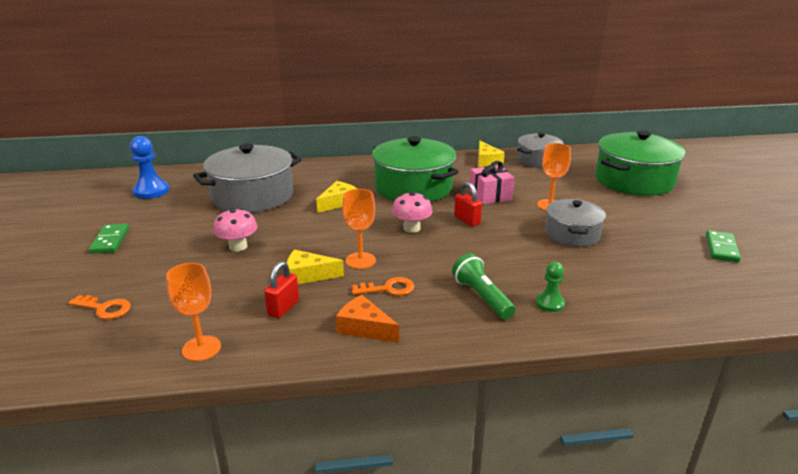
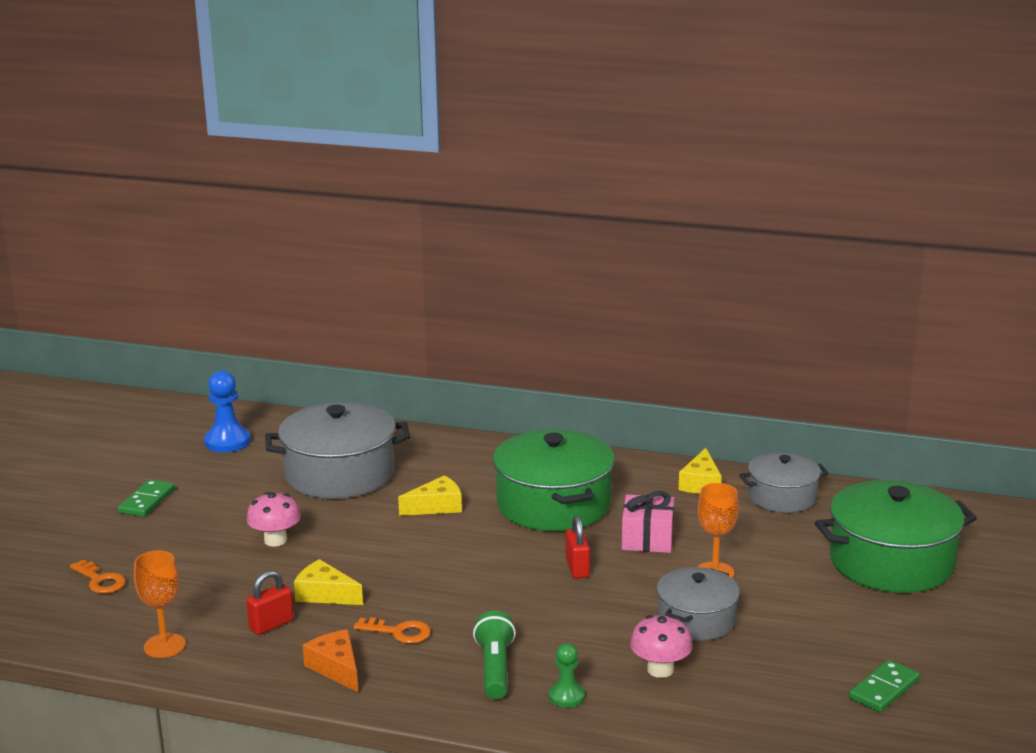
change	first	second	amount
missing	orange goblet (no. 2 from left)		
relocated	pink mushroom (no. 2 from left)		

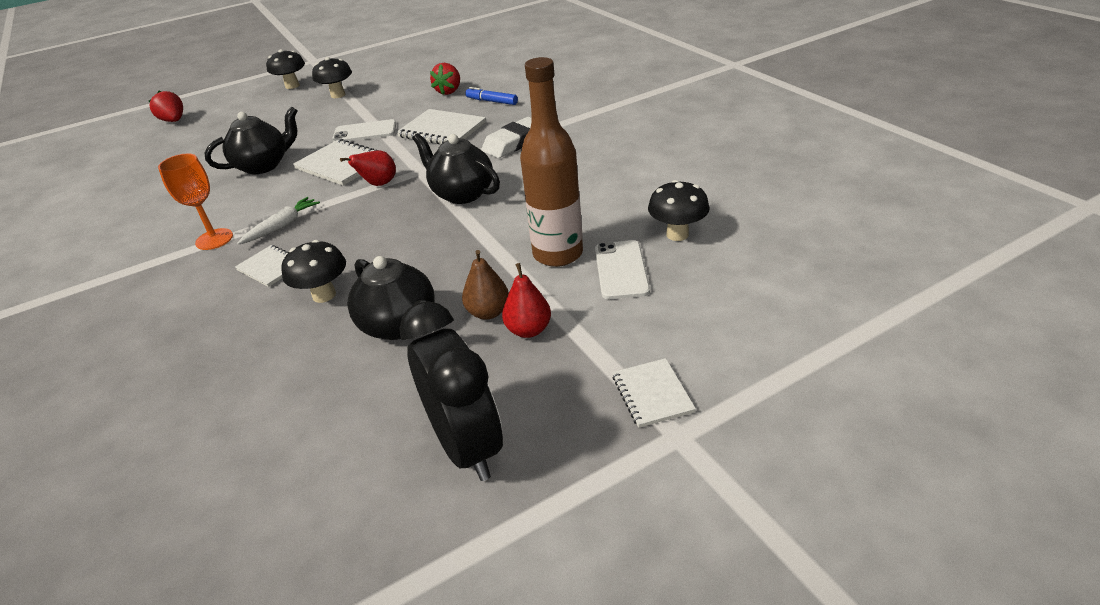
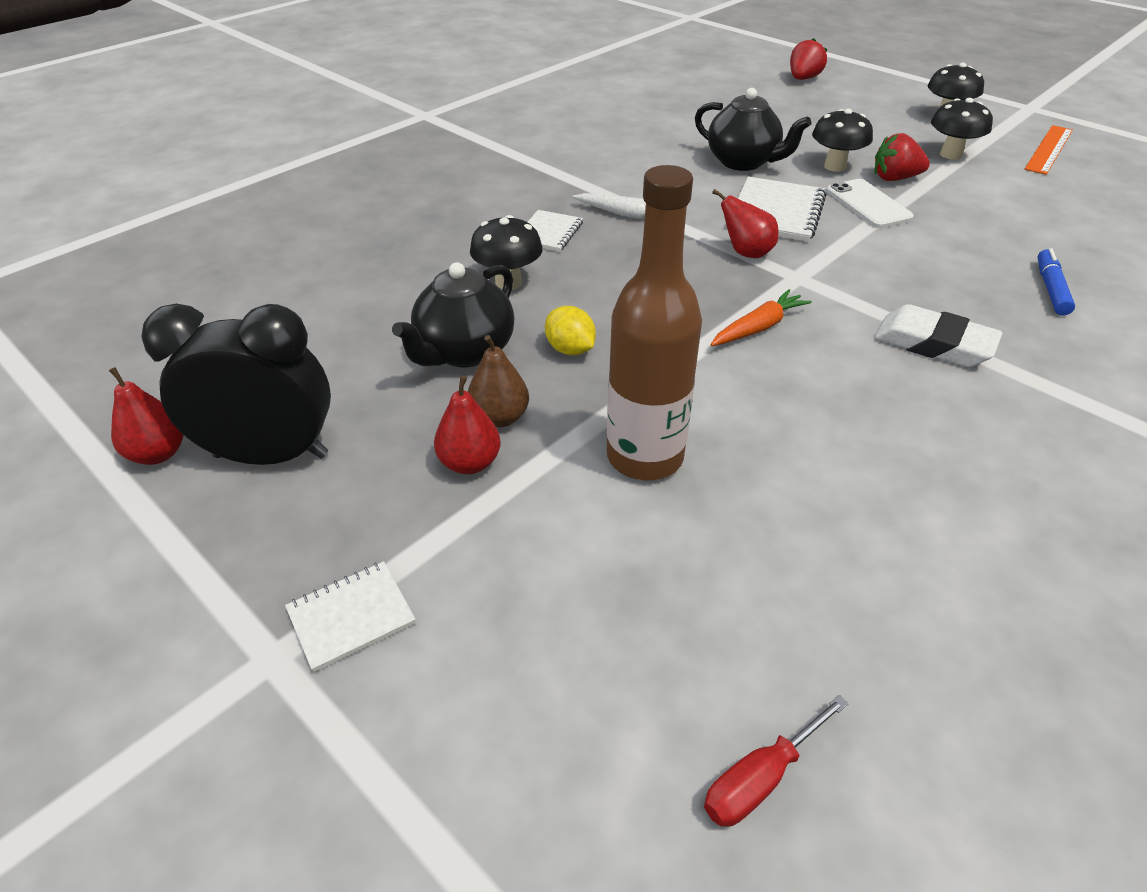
change	first	second	amount
missing	orange goblet		
missing	white notebook (no. 3 from left)		
missing	white phone (no. 2 from left)		
appeared		red pear (no. 1 from left)	
appeared		yellow lemon	
appeared		red screwdriver	
appeared		orange ruler	
relocated	red strawberry (no. 2 from left)		
relocated	black mushroom (no. 4 from left in the first image)	black mushroom (no. 2 from left)	
exchanged	black teapot (no. 3 from left)	orange carrot	
spun	black clock		135 degrees counterclockwise

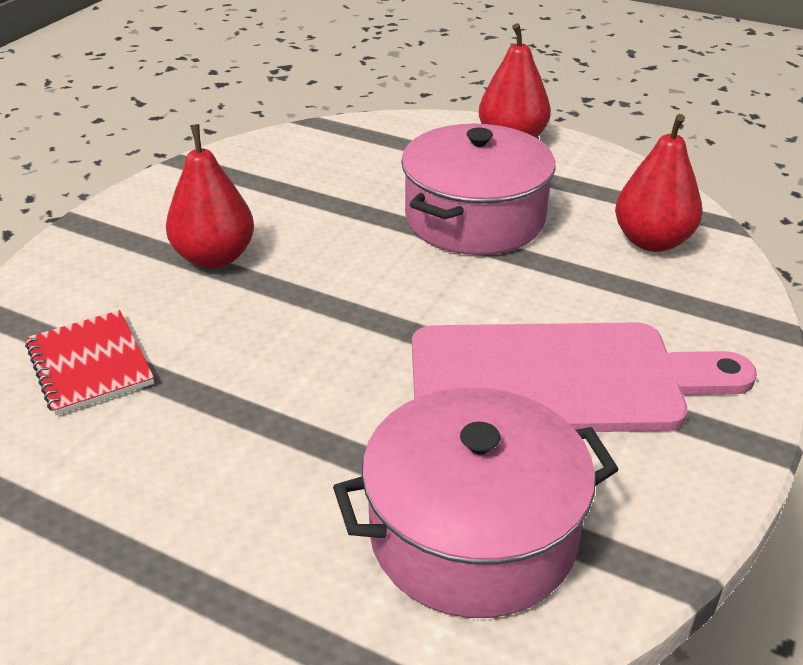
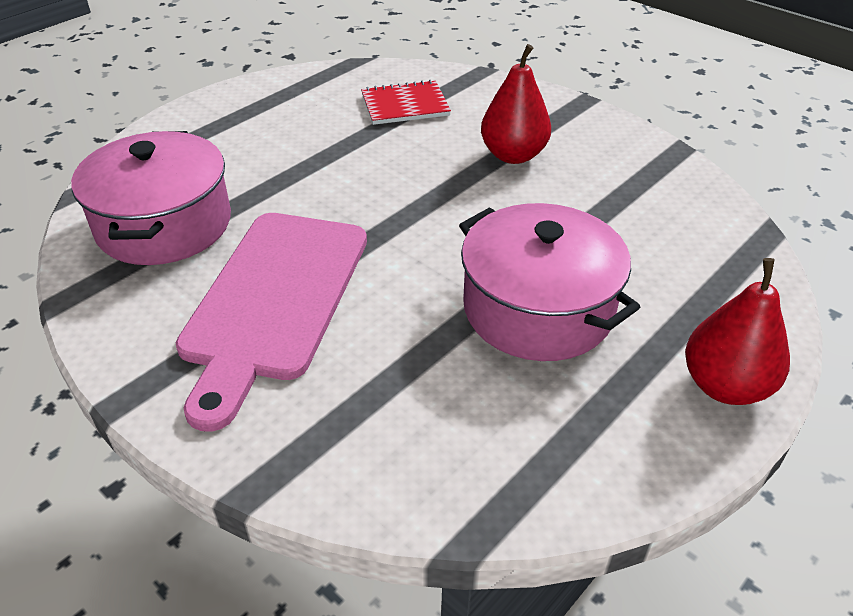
change	first	second	amount
missing	red pear (no. 3 from left)		

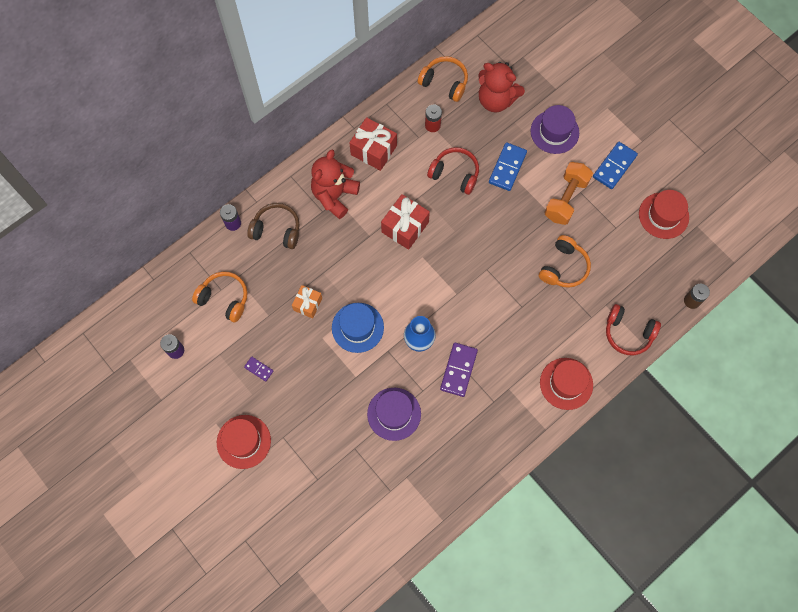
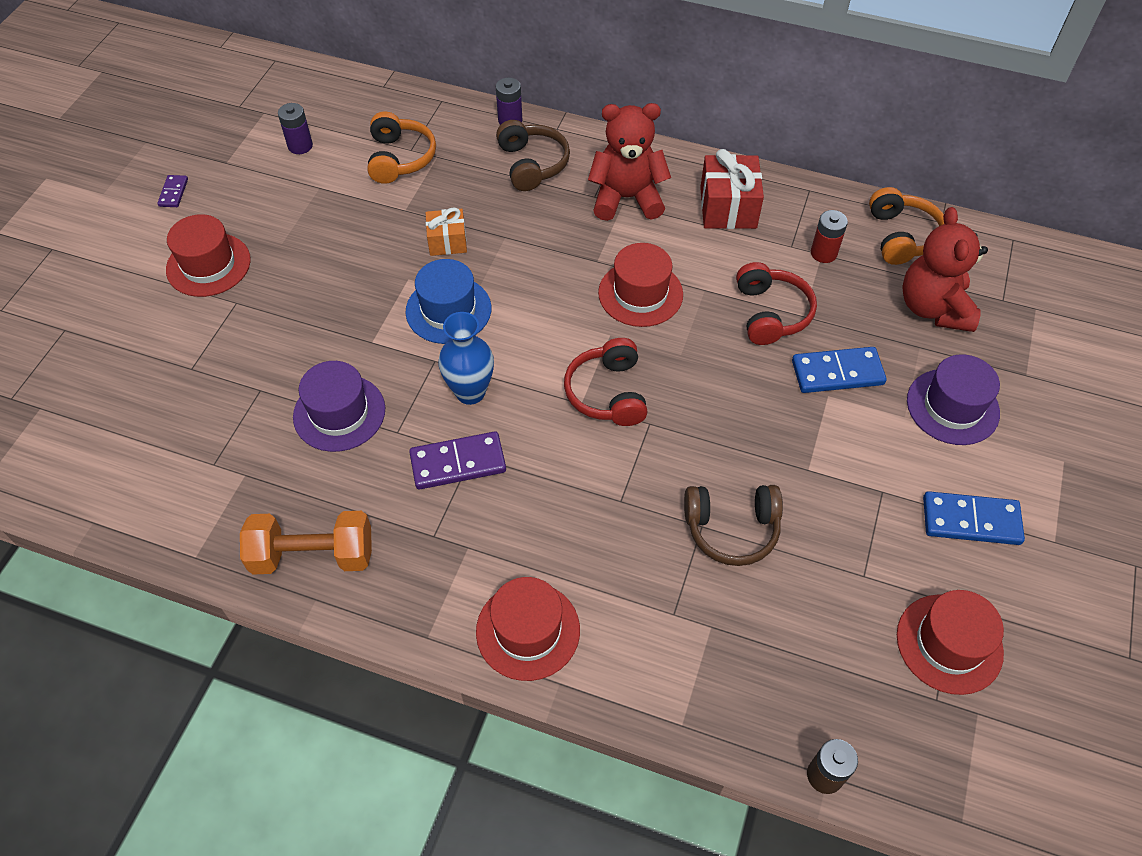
change	first	second	amount
relocated	purple domino (no. 1 from left)		
relocated	orange dumbbell		
relocated	red headphones (no. 2 from left in the first image)	red headphones (no. 1 from left)	
exchanged	red gift (no. 2 from left)	red hat (no. 3 from left)	
colour	orange headphones (no. 3 from left)	brown headphones (no. 2 from left)	

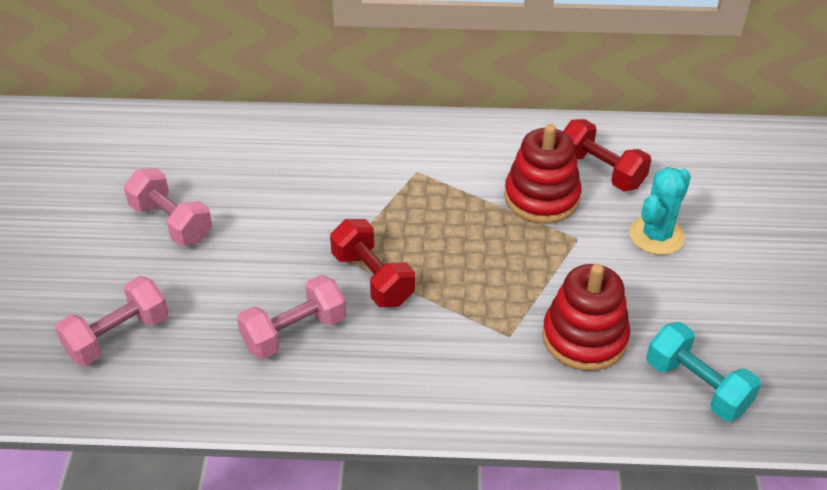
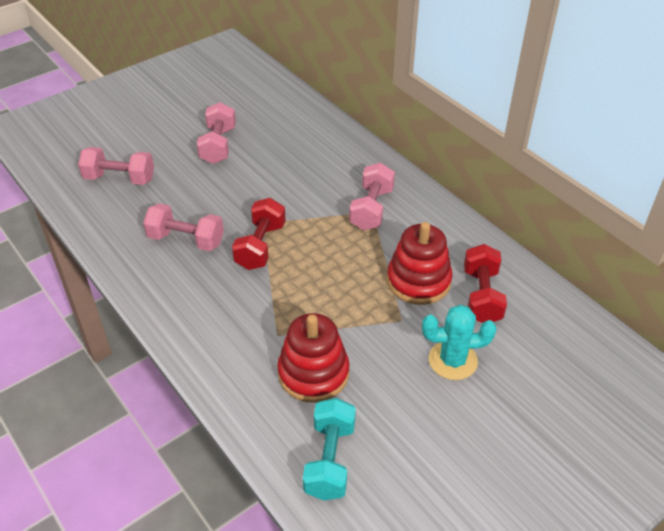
change	first	second	amount
appeared		pink dumbbell (no. 4 from left)	

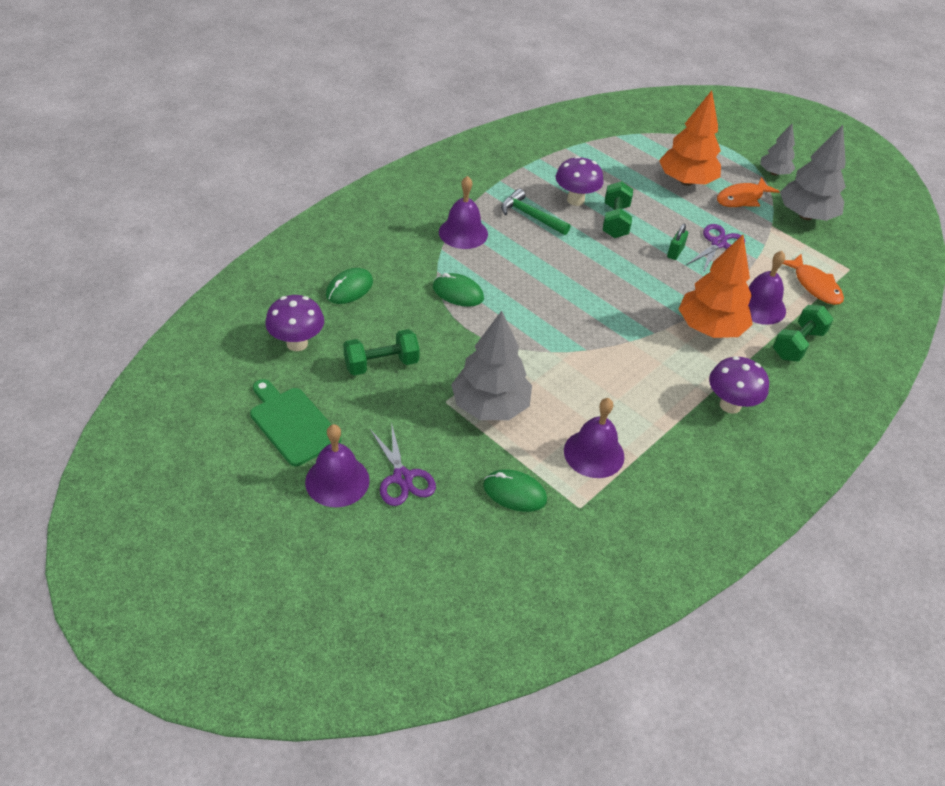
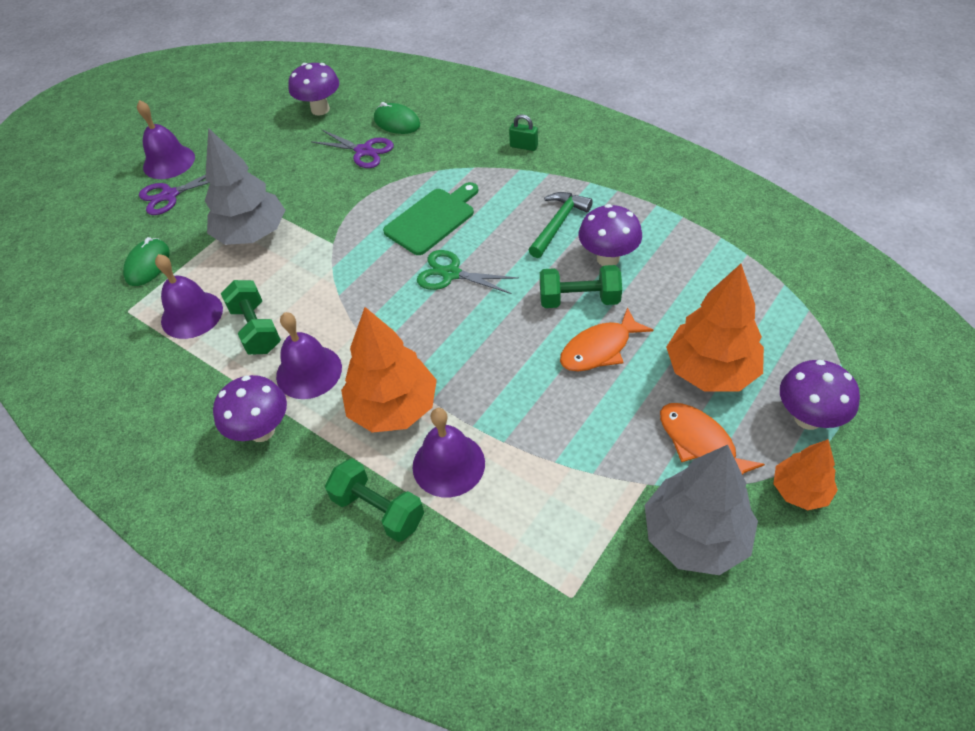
change	first	second	amount
missing	green mouse (no. 2 from left)		
appeared		green scissors	
appeared		purple mushroom (no. 4 from left)	
relocated	green cutting board		
relocated	green dumbbell (no. 1 from left)		
relocated	purple bell (no. 2 from left in the first image)	purple bell (no. 3 from left)	
relocated	green padlock		
relocated	purple scissors (no. 2 from left)		
relocated	orange fish (no. 2 from left in the first image)	orange fish (no. 1 from left)	
colour	grey tree (no. 2 from left)	orange tree (no. 3 from left)	

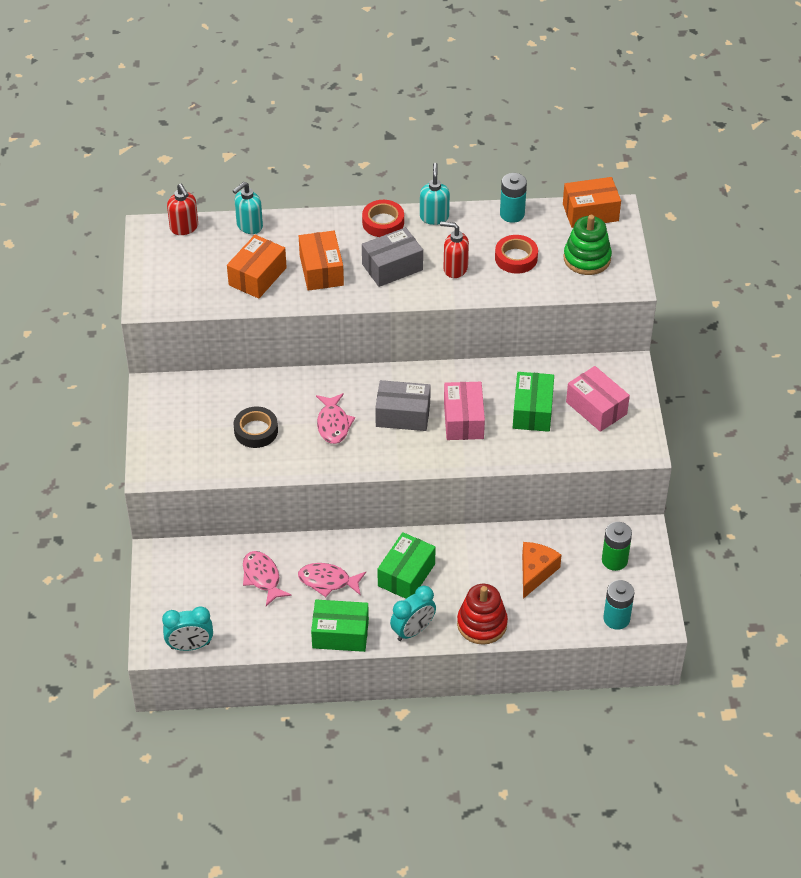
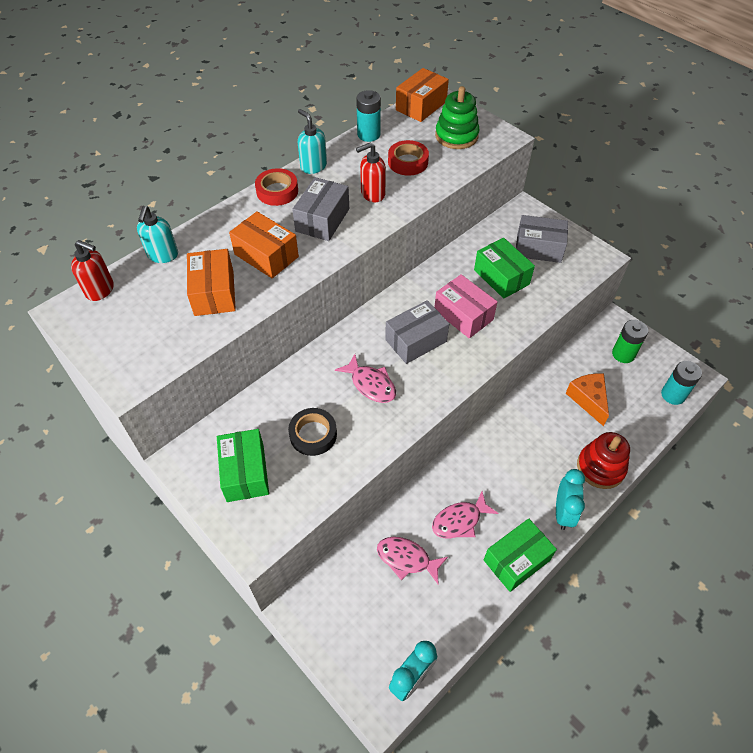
change	first	second	amount
relocated	green box (no. 2 from left in the first image)	green box (no. 1 from left)	
colour	pink box (no. 2 from left)	grey box (no. 3 from left)	

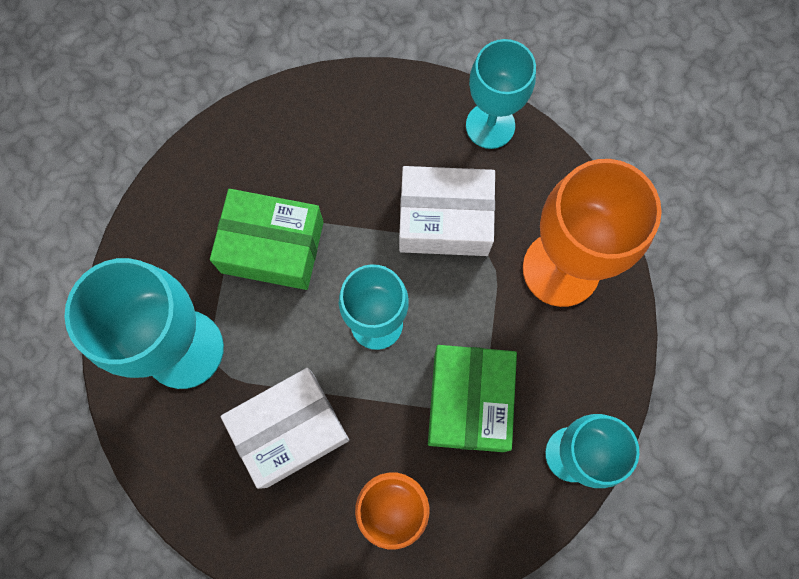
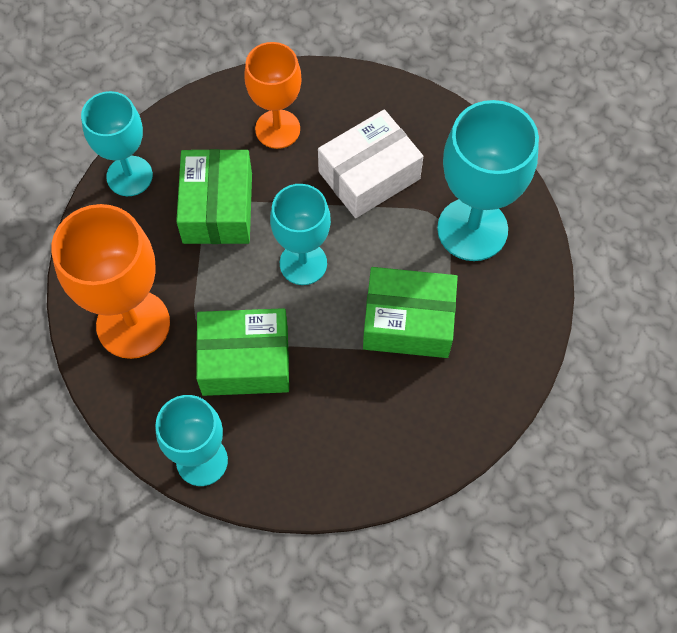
change	first	second	amount
colour	white box (no. 2 from left)	green box (no. 2 from left)	

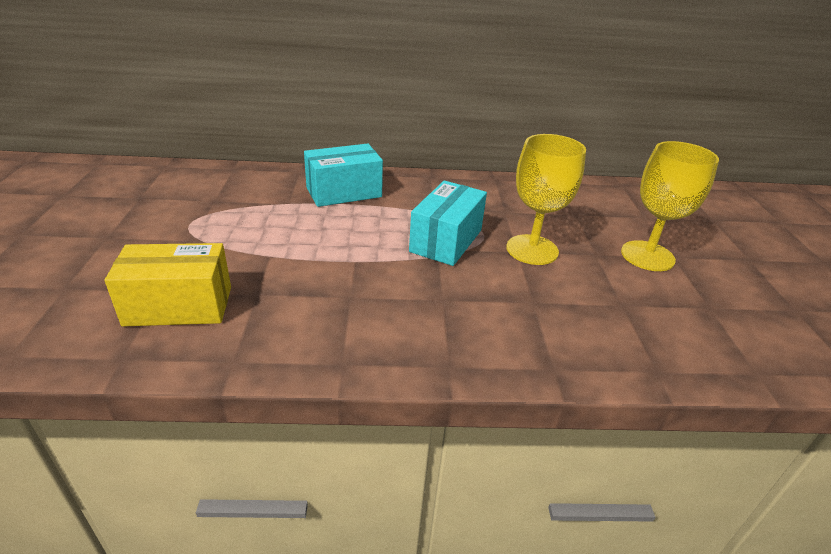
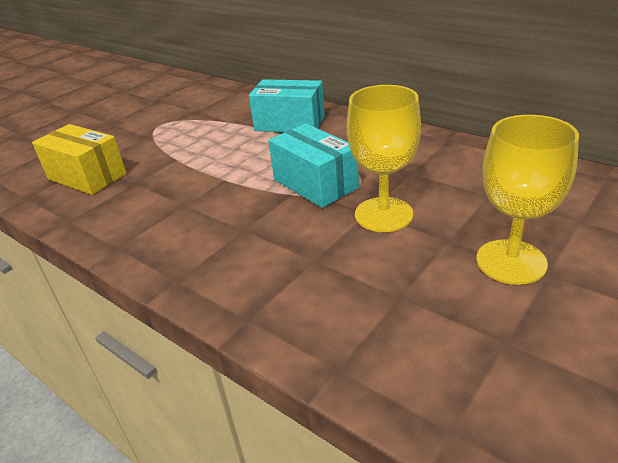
change	first	second	amount
spun	turquoise box (no. 2 from left)		75 degrees clockwise

